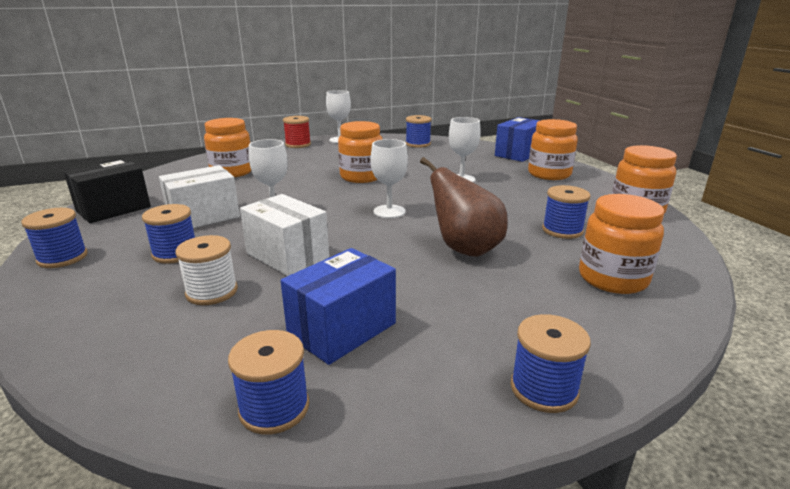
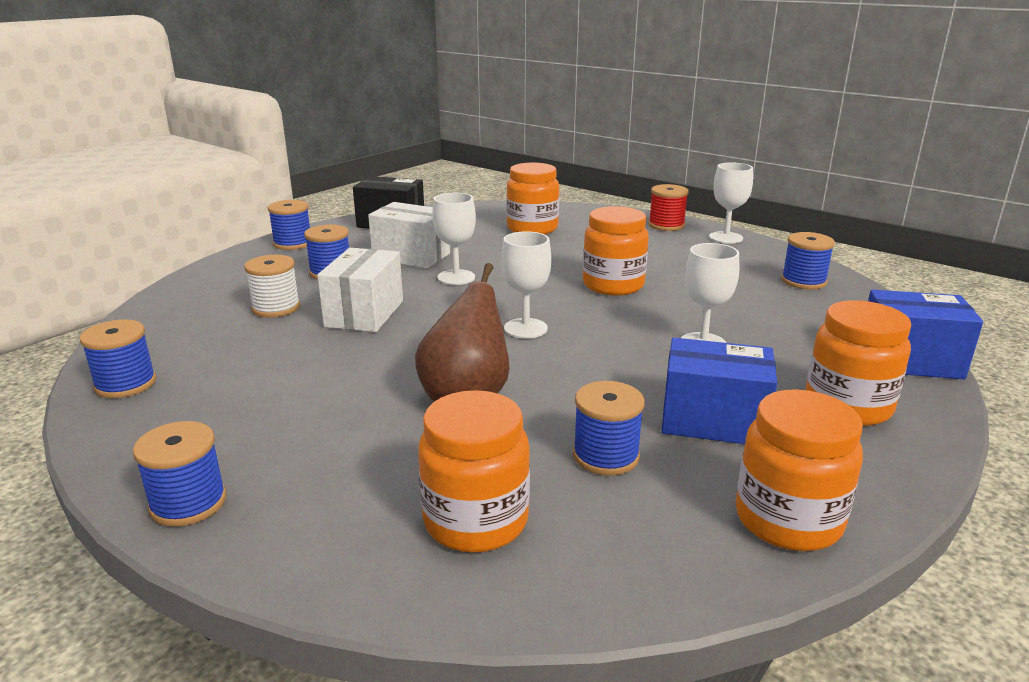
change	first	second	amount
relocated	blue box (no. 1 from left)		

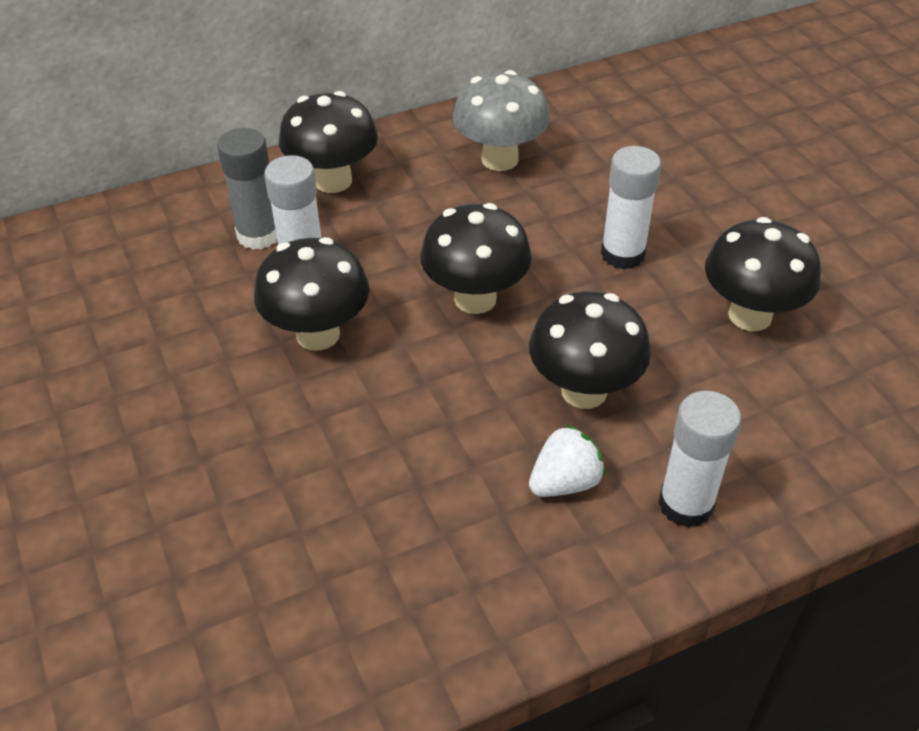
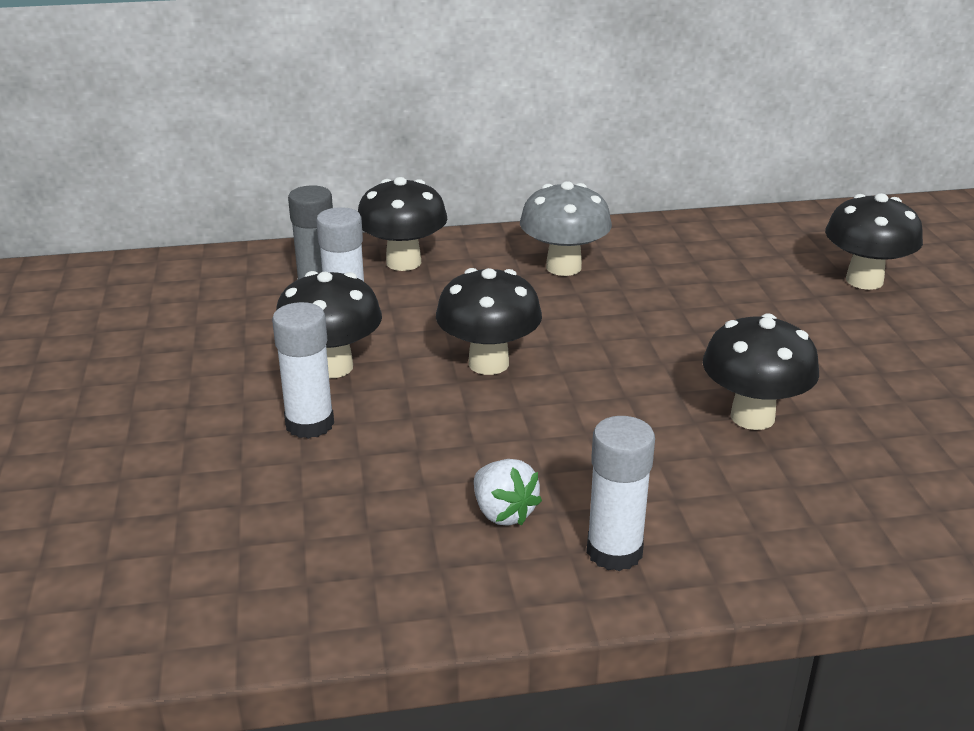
change	first	second	amount
relocated	black mushroom (no. 4 from left in the first image)	black mushroom (no. 5 from left)	
relocated	white glue stick (no. 2 from left in the first image)	white glue stick (no. 1 from left)	
spun	white strawberry		75 degrees clockwise

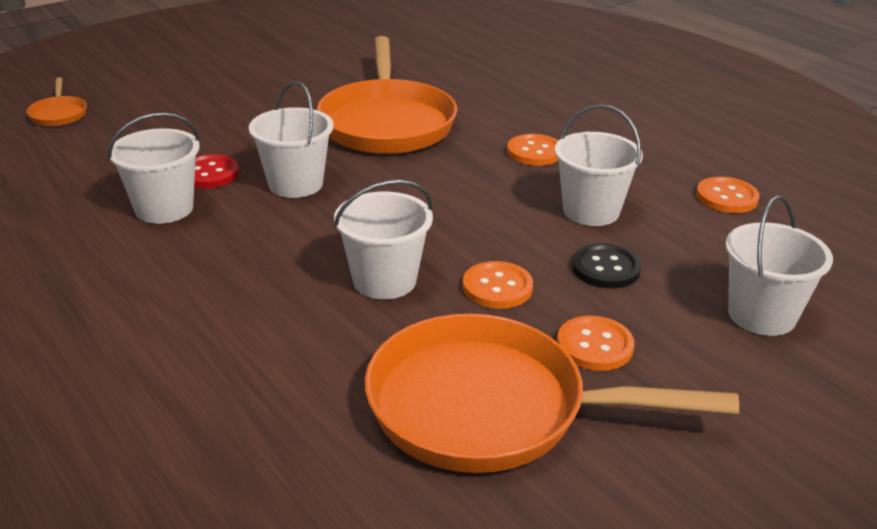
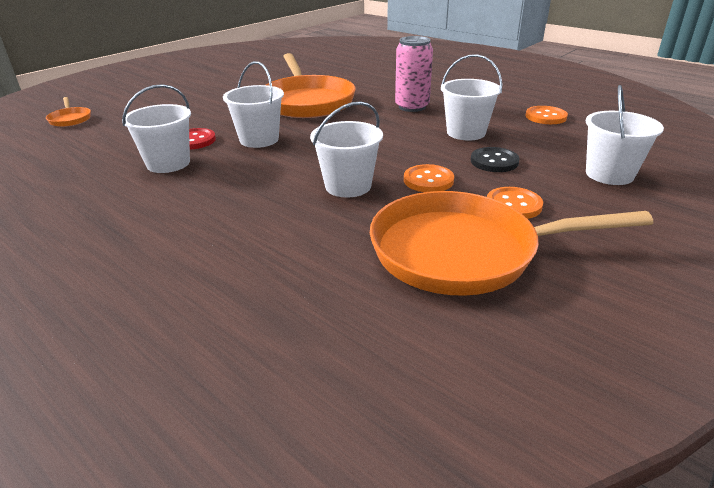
change	first	second	amount
exchanged	orange button (no. 2 from left)	pink can	

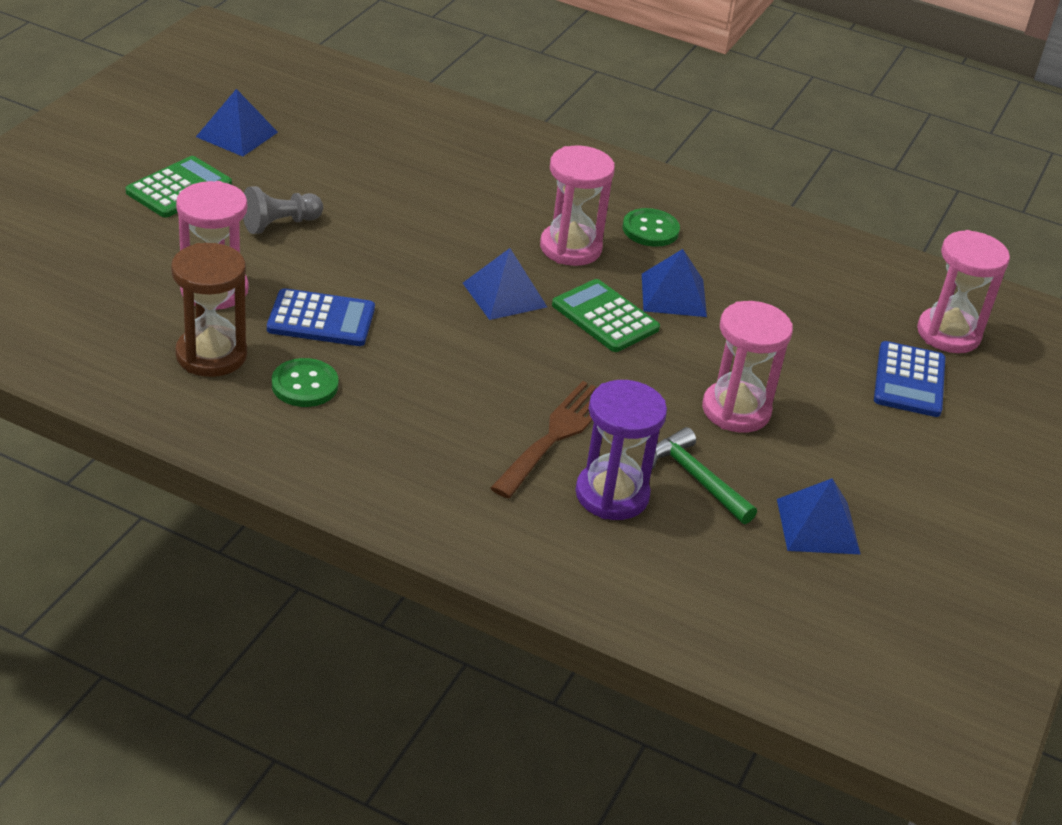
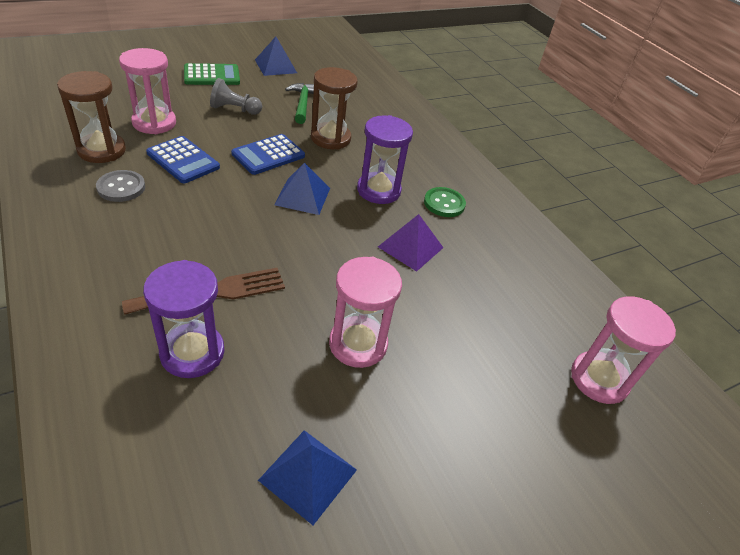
change	first	second	amount
missing	green calculator (no. 2 from left)		
appeared		brown hourglass (no. 2 from left)	
relocated	green hammer		
relocated	blue calculator (no. 2 from left)		
colour	green button (no. 1 from left)	grey button	
colour	pink hourglass (no. 2 from left)	purple hourglass (no. 2 from left)	
colour	blue pyramid (no. 3 from left)	purple pyramid	

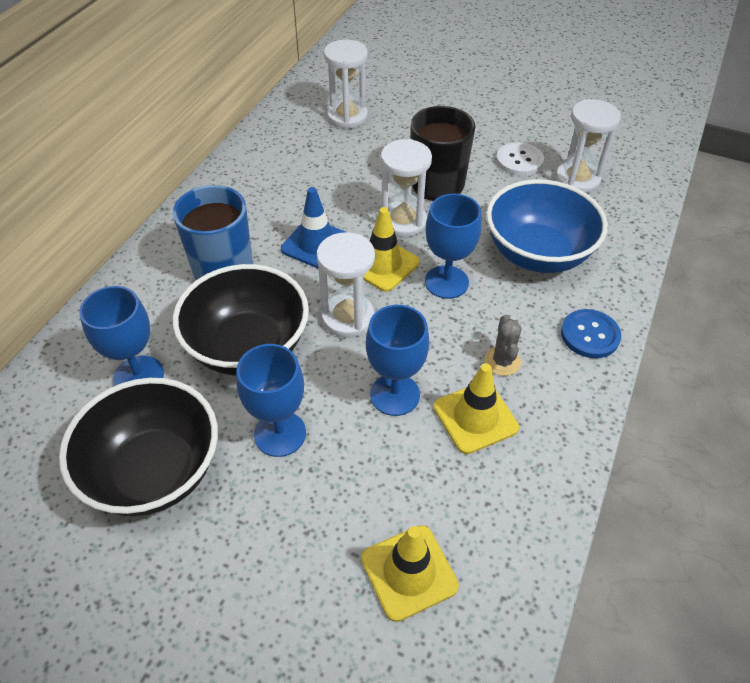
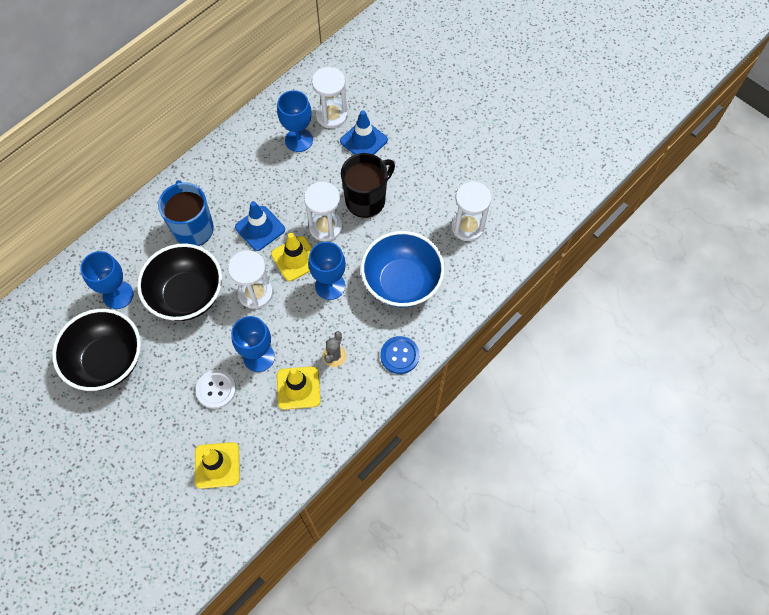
change	first	second	amount
appeared		blue traffic cone (no. 2 from left)	
relocated	blue goblet (no. 2 from left in the first image)	blue goblet (no. 3 from left)	
relocated	white button		

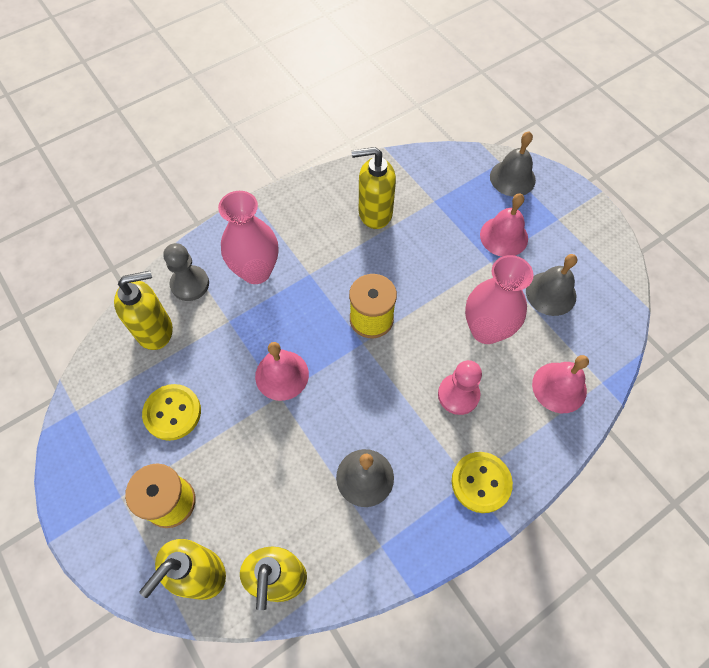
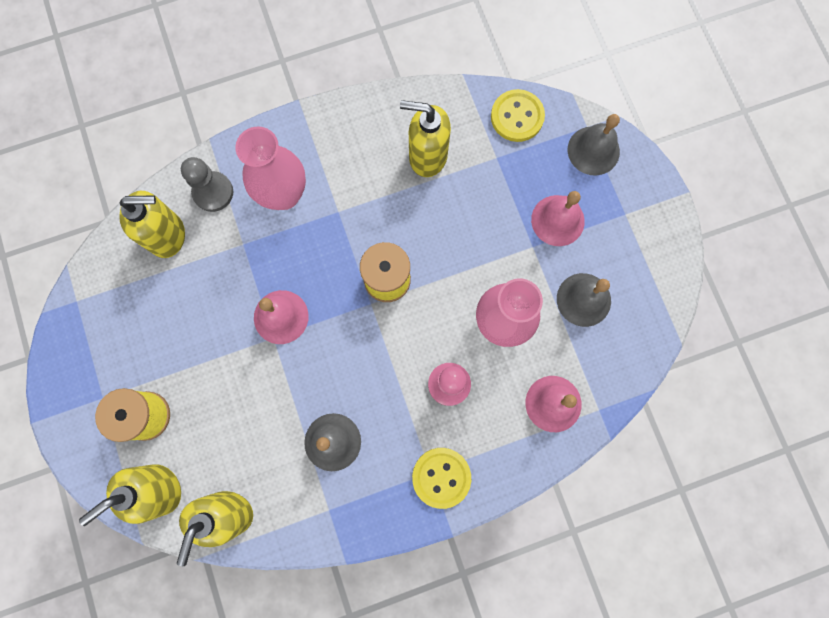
change	first	second	amount
relocated	yellow button (no. 1 from left in the first image)	yellow button (no. 2 from left)	

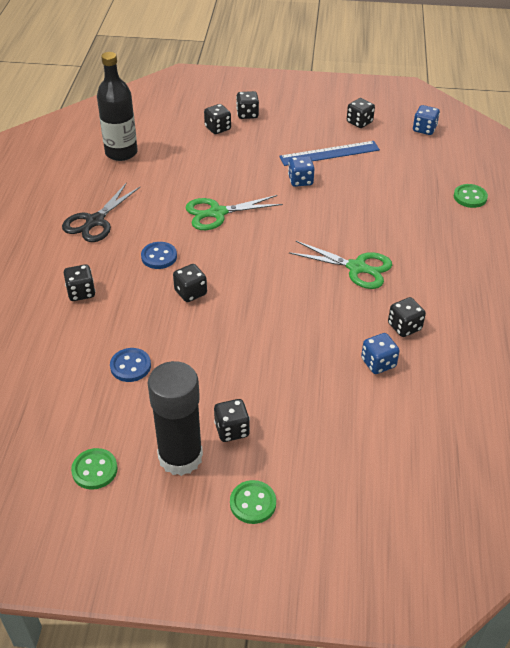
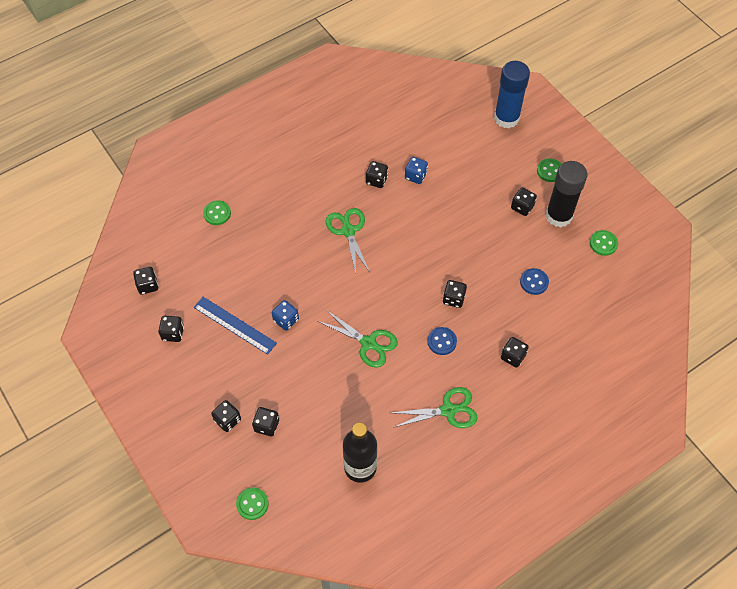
change	first	second	amount
appeared		green button (no. 2 from left)	
appeared		blue glue stick	
colour	black scissors	green scissors (no. 3 from left)	
colour	blue dice (no. 3 from left)	black dice (no. 1 from left)	

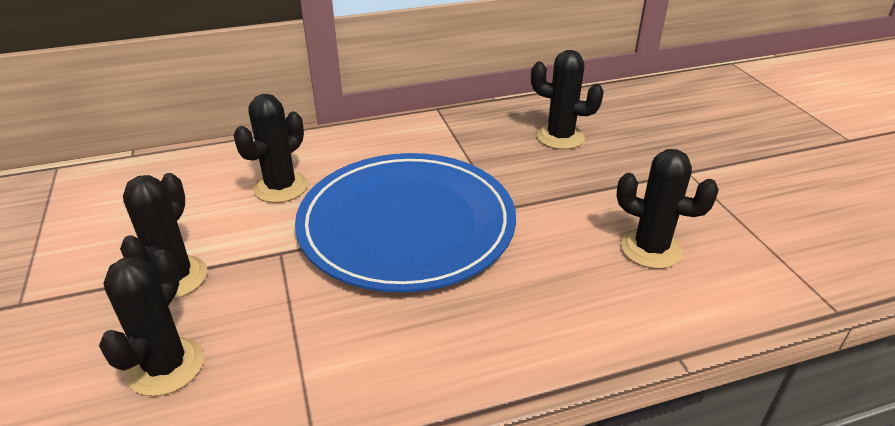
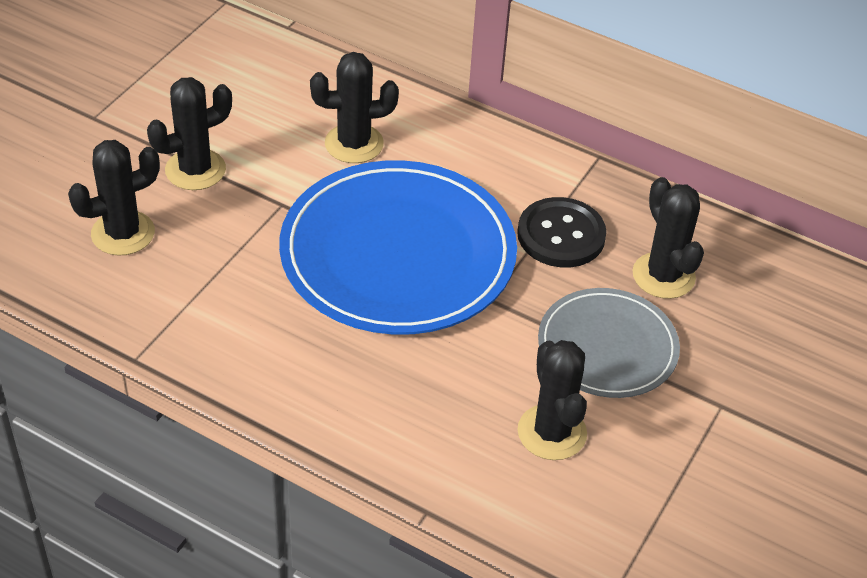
change	first	second	amount
appeared		black button	
appeared		grey plate	

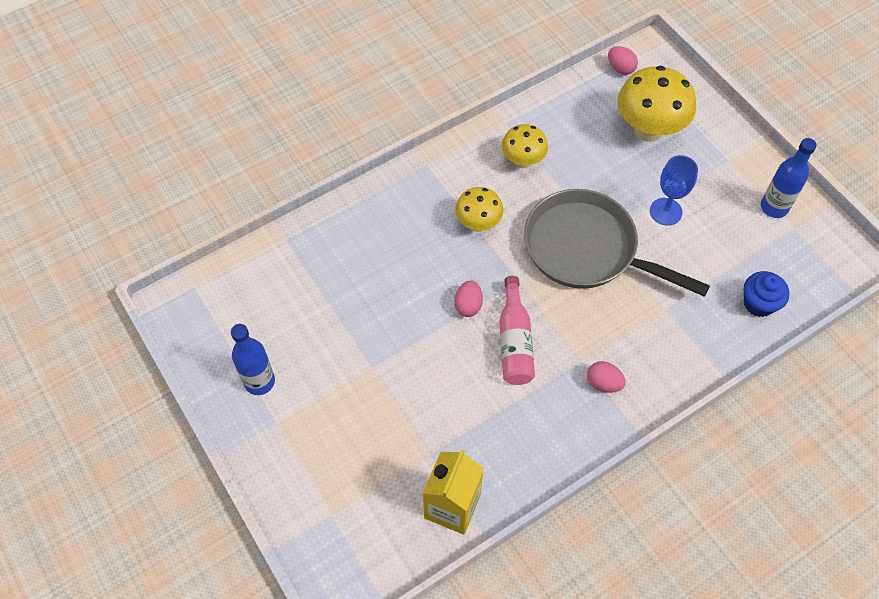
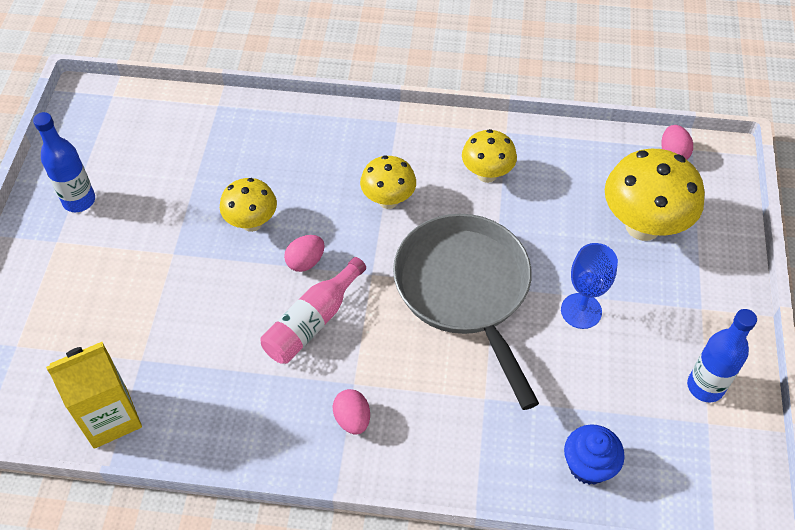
change	first	second	amount
appeared		yellow mushroom (no. 1 from left)	

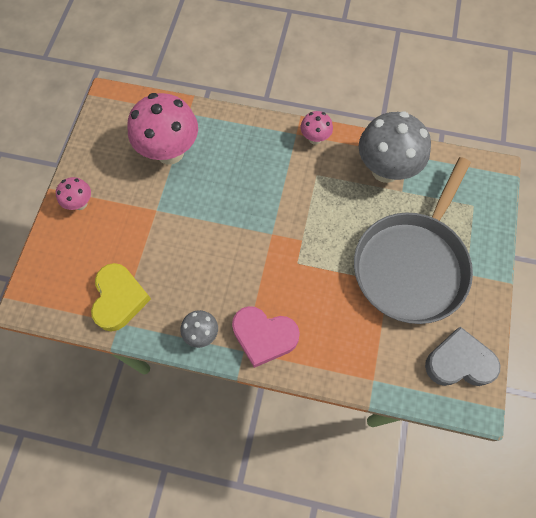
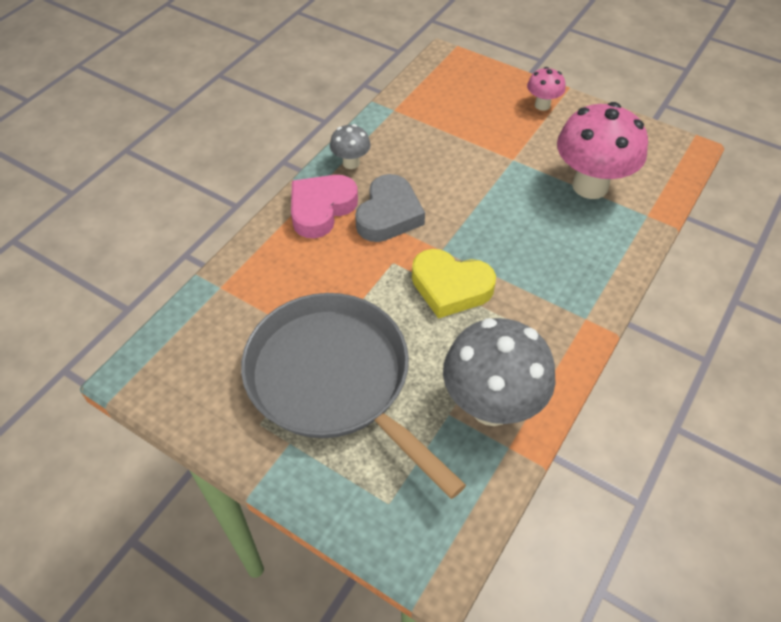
change	first	second	amount
missing	pink mushroom (no. 3 from left)		
relocated	yellow heart		
relocated	grey heart		

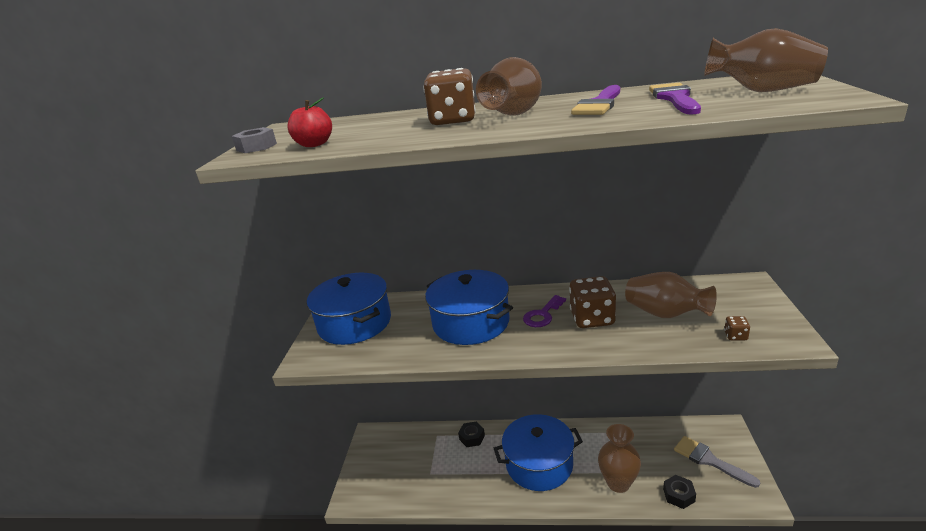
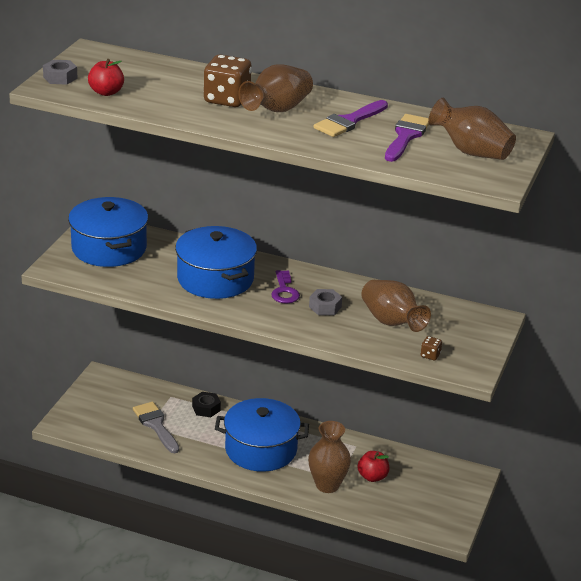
change	first	second	amount
missing	black nut (no. 2 from left)		
appeared		red apple (no. 2 from left)	
relocated	grey brush		
exchanged	brown dice (no. 2 from left)	grey nut (no. 2 from left)	
spun	purple key		60 degrees counterclockwise

